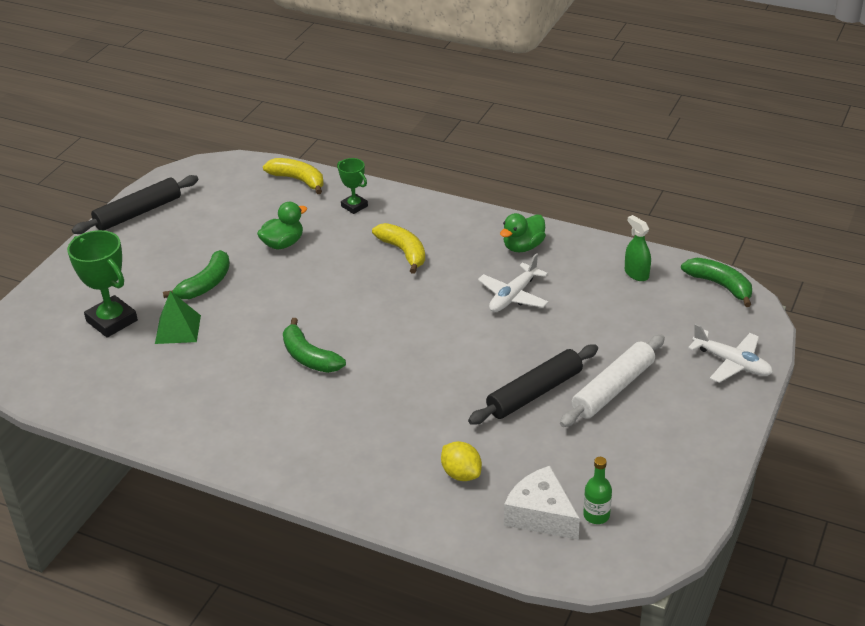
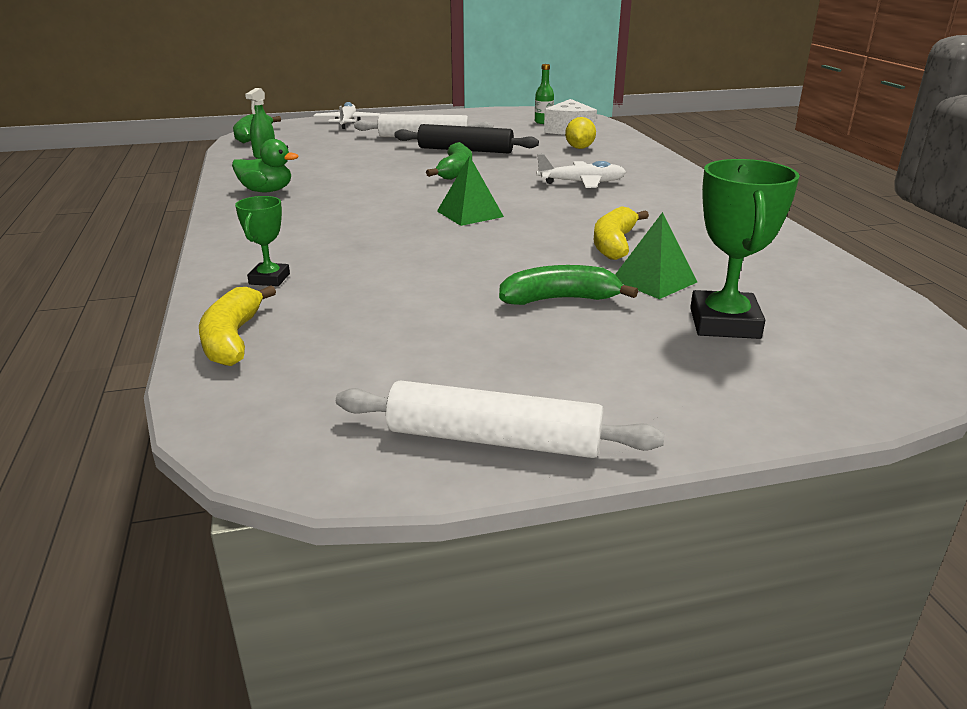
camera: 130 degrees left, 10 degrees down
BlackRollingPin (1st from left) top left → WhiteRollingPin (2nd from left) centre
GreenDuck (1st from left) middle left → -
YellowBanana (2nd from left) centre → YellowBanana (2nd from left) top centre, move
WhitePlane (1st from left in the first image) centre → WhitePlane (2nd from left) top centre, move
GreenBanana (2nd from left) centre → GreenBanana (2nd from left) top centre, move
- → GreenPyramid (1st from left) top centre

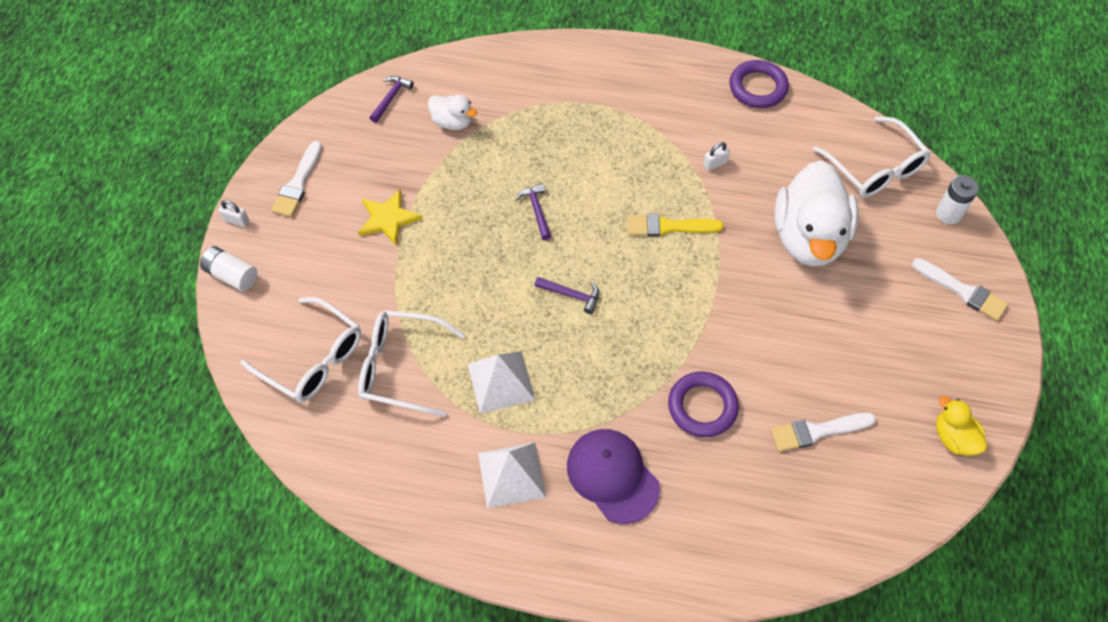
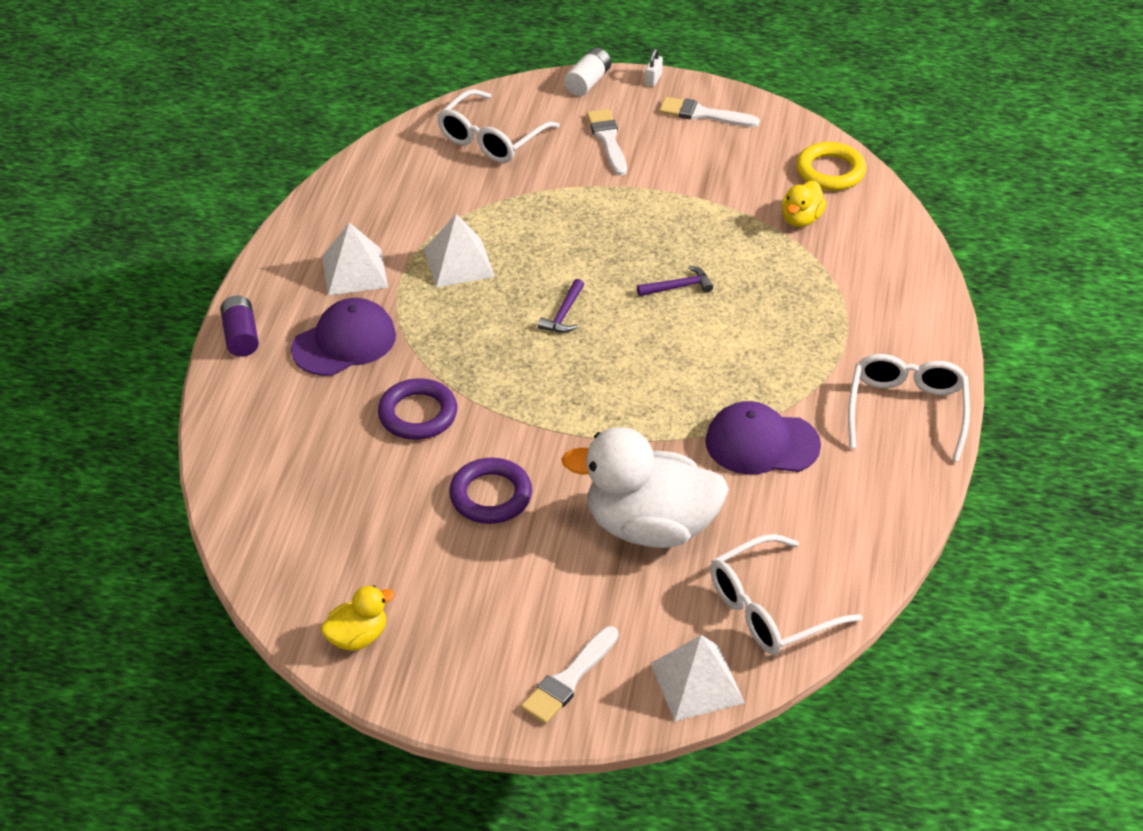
camera: 90 degrees right, 15 degrees down
PurpleRing (2nd from left) top right → PurpleRing (2nd from left) centre, move
PurpleHammer (1st from left) top centre → YellowRing top right
WhiteDuck (1st from left) top centre → YellowDuck (2nd from left) top right
WhitePadlock (2nd from left) top centre → PurpleCap (2nd from left) middle right
WhiteBattery (2nd from left) top right → WhitePyramid (3rd from left) bottom centre
YellowStar centre → -
YellowBrush centre → -
WhiteGlasses (2nd from left in the first image) centre → WhiteGlasses (3rd from left) middle right, move
WhiteBrush (2nd from left) bottom right → WhiteBrush (2nd from left) top centre, move
- → PurpleBattery middle left

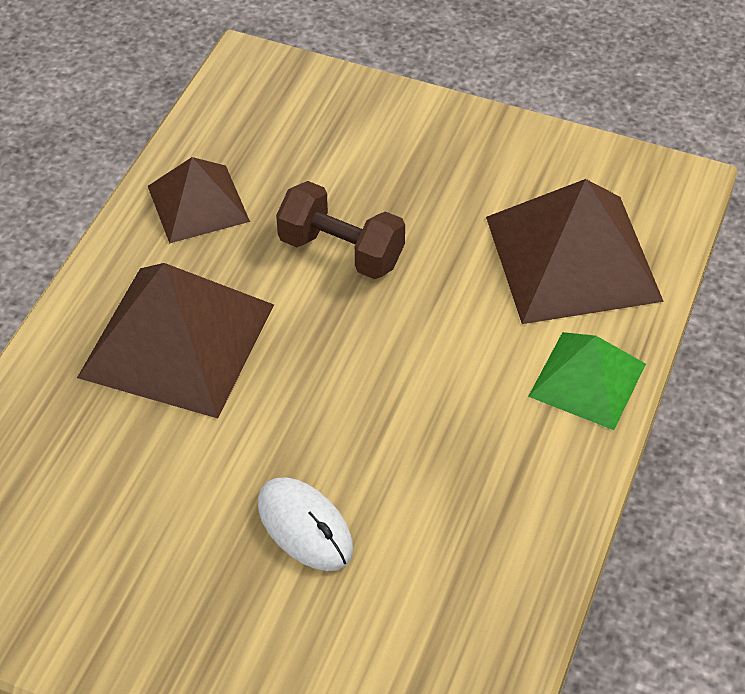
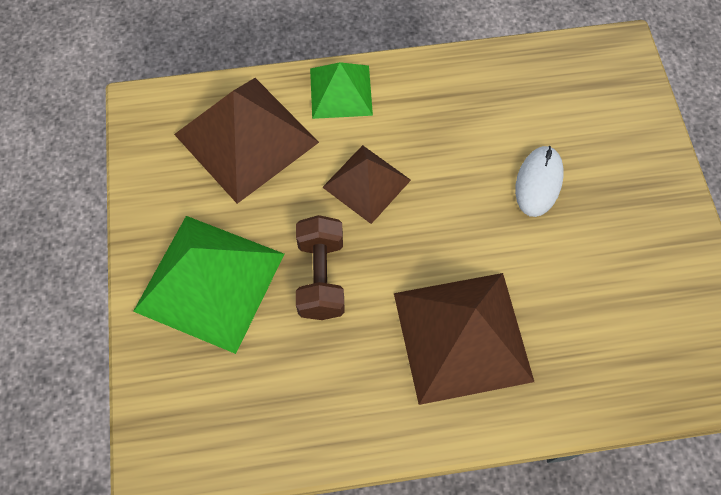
camera: 120 degrees left, 15 degrees up
BrownPyramid (2nd from left) top left → BrownPyramid (2nd from left) centre, move
- → GreenPyramid (1st from left) middle left

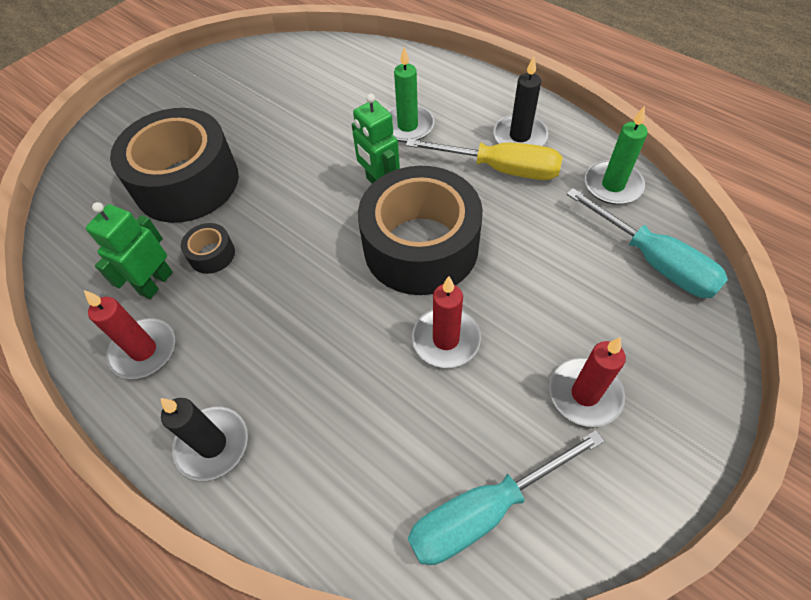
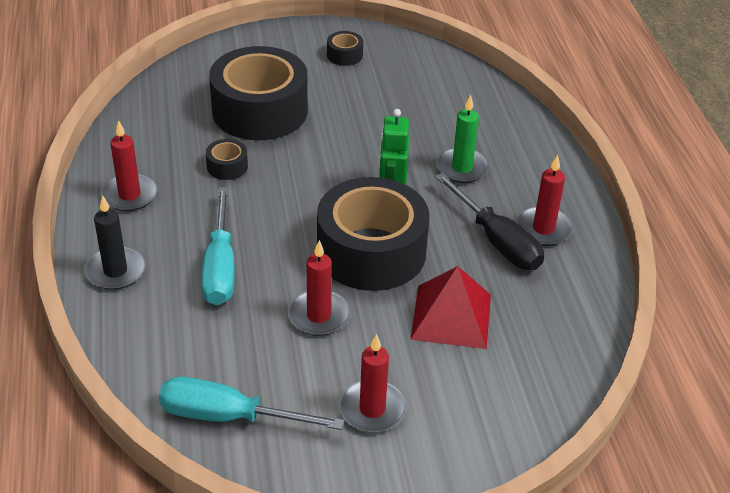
camera: 35 degrees right, 15 degrees down
BlackCandle (2nd from left) top centre → RedCandle (4th from left) middle right
GreenCandle (2nd from left) top right → -
YellowScrewdriver top centre → BlackScrewdriver middle right
TurquoiseScrewdriver (2nd from left in the first image) middle right → TurquoiseScrewdriver (1st from left) middle left, move
GreenRobot (1st from left) middle left → -
- → BlackTape (3rd from left) top centre
- → RedPyramid centre

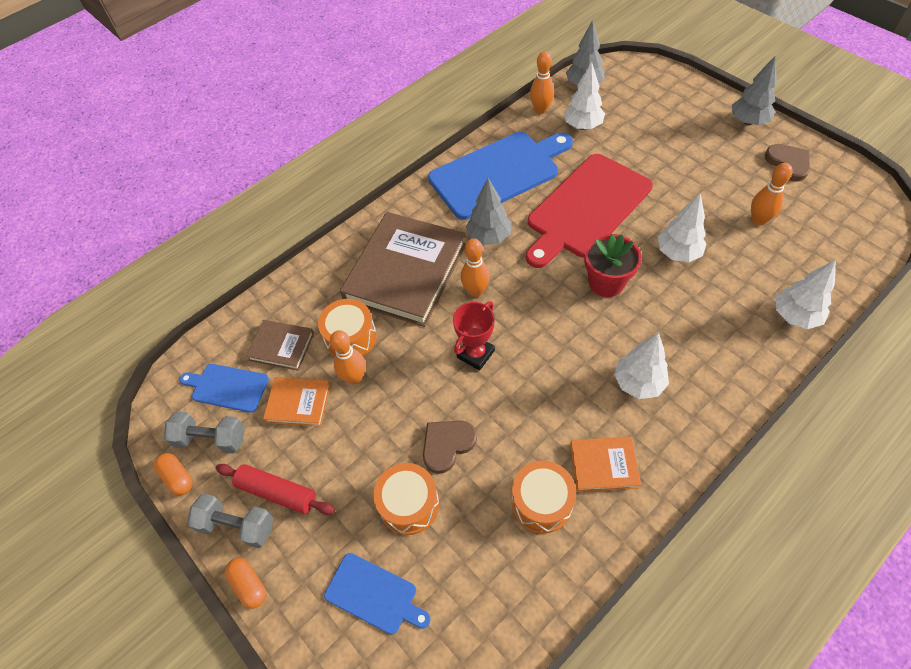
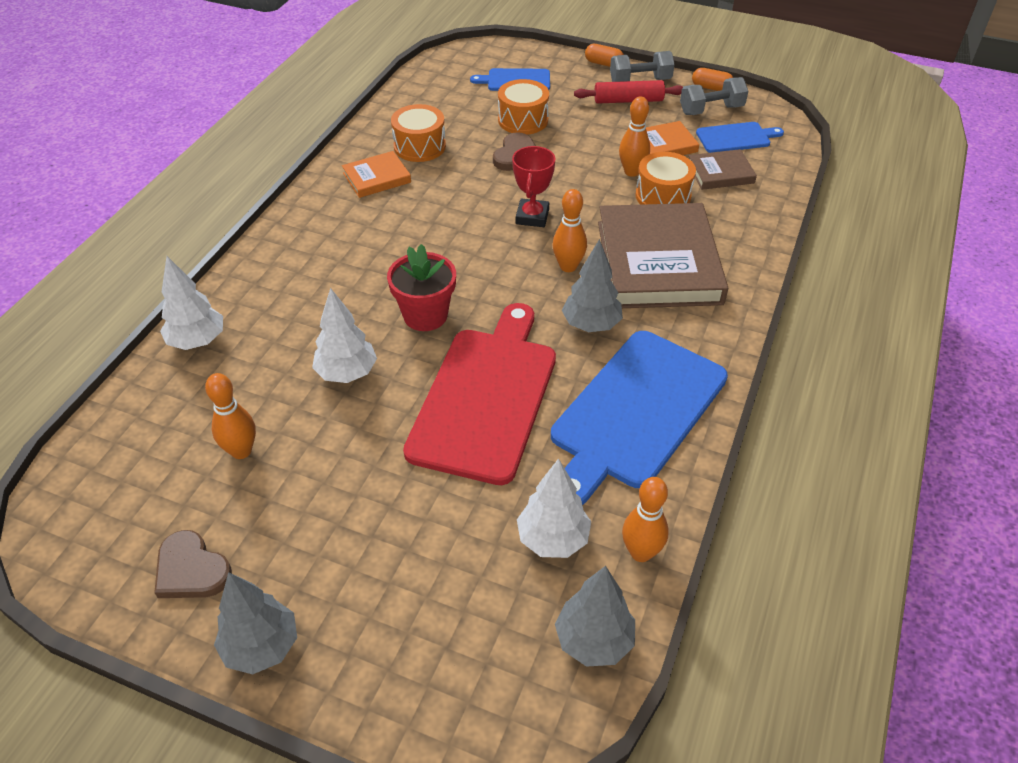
camera: 150 degrees right, 10 degrees down
WhiteTree (2nd from left) middle right → -

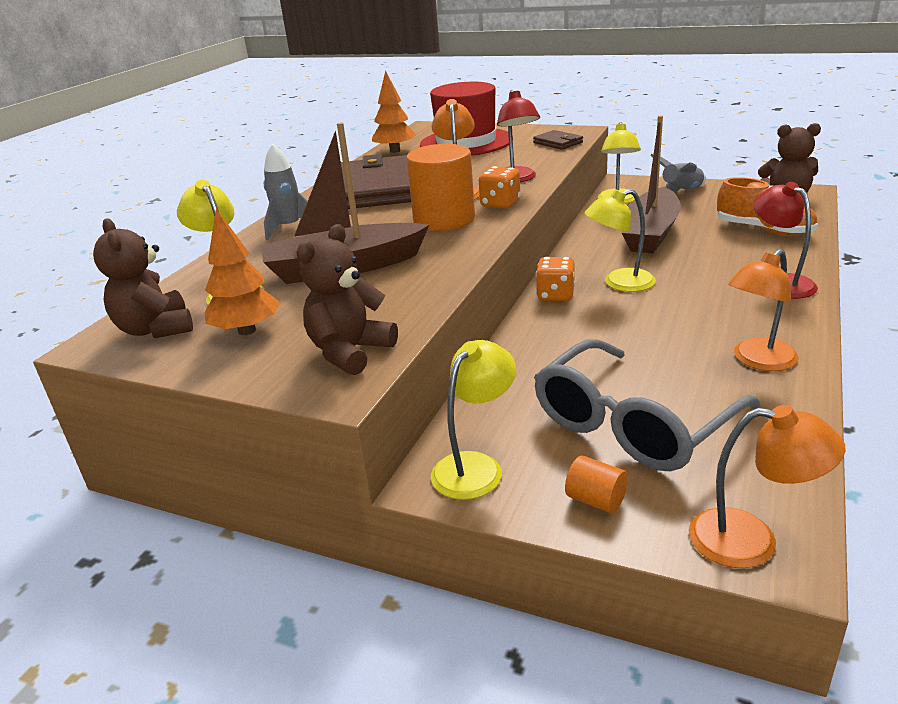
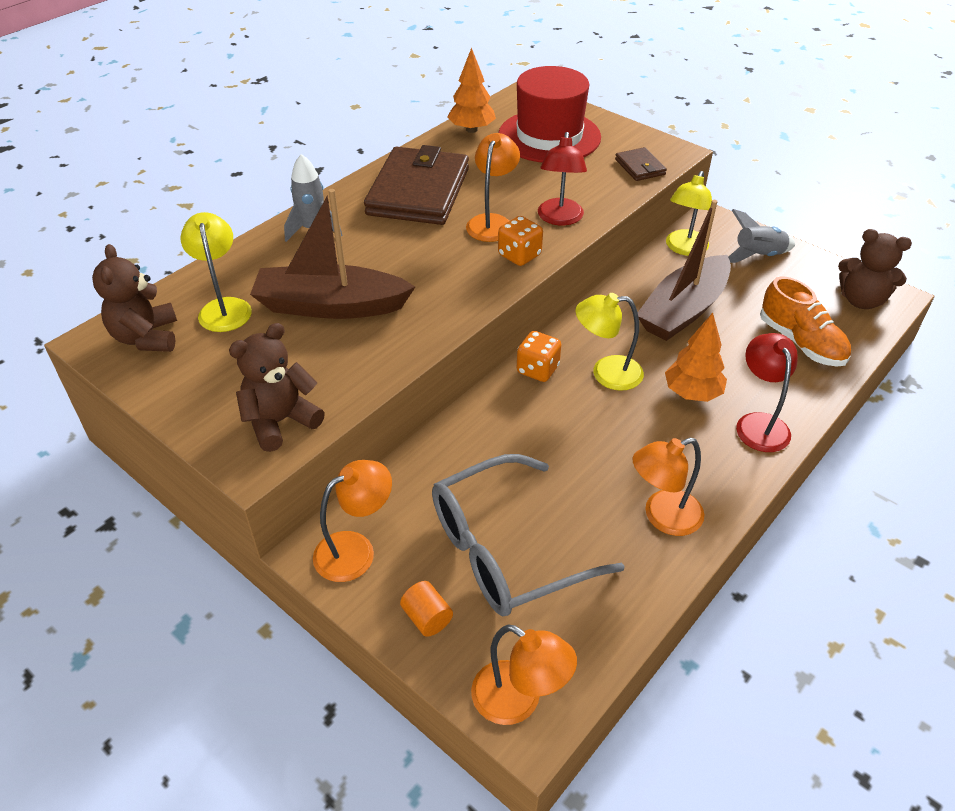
camera: 15 degrees right, 15 degrees up
OrangeCylinder (1st from left) top centre → -
OrangeTree (1st from left in the first image) middle left → OrangeTree (2nd from left) middle right, move
YellowLamp (2nd from left) centre → OrangeLamp (1st from left) centre

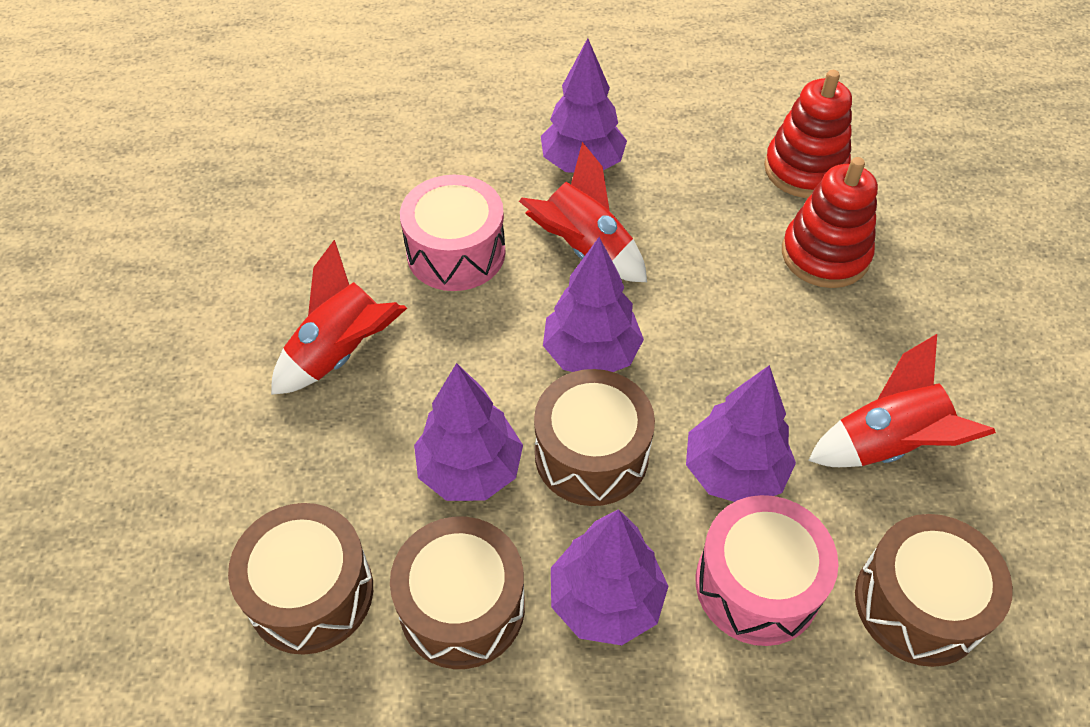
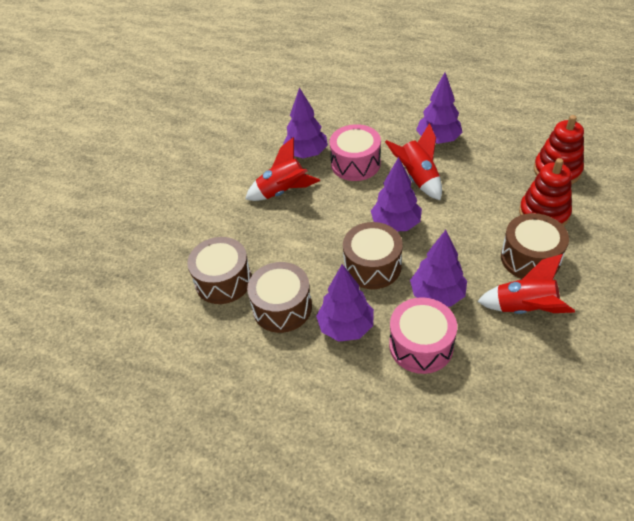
camera: 30 degrees right, 5 degrees down
PurpleTree (1st from left) centre → PurpleTree (1st from left) top centre, move
BrownDrum (4th from left) bottom right → BrownDrum (4th from left) middle right, move

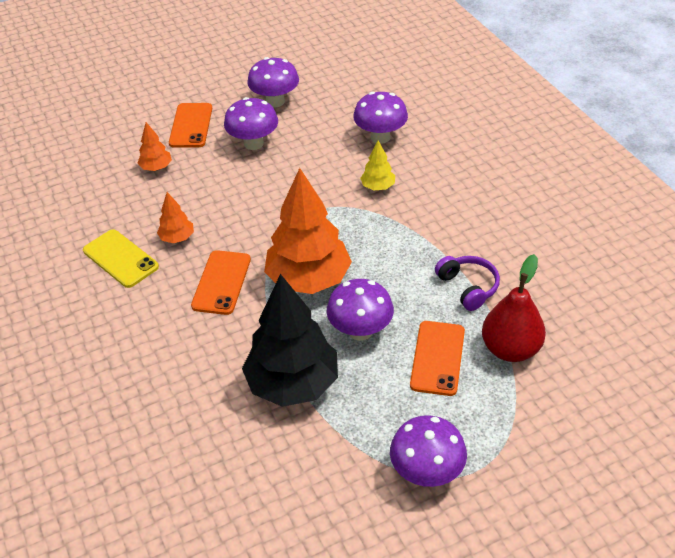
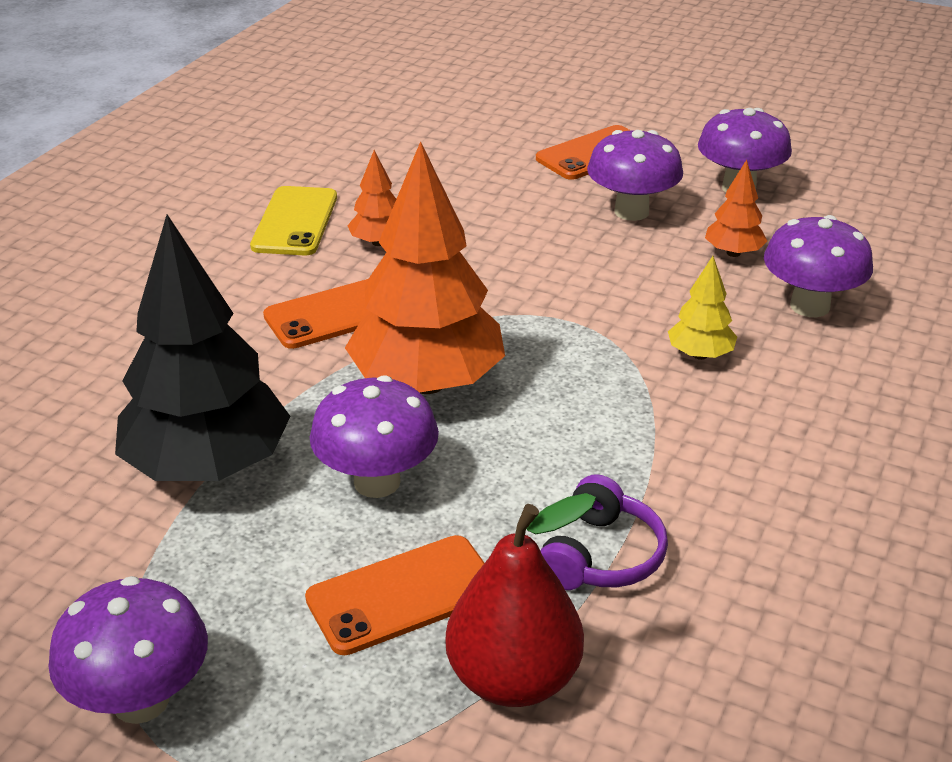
camera: 50 degrees right, 10 degrees down
OrangeTree (1st from left in the first image) top left → OrangeTree (3rd from left) top right, move

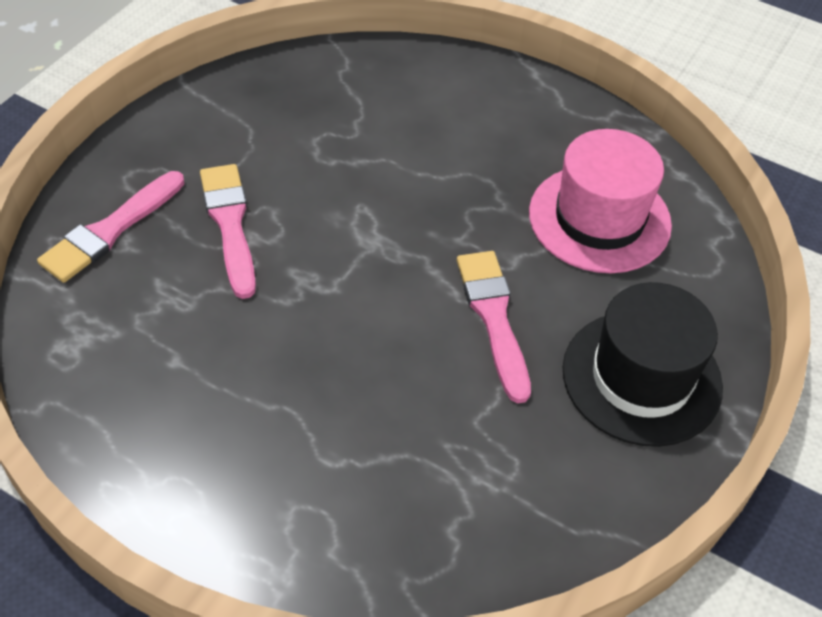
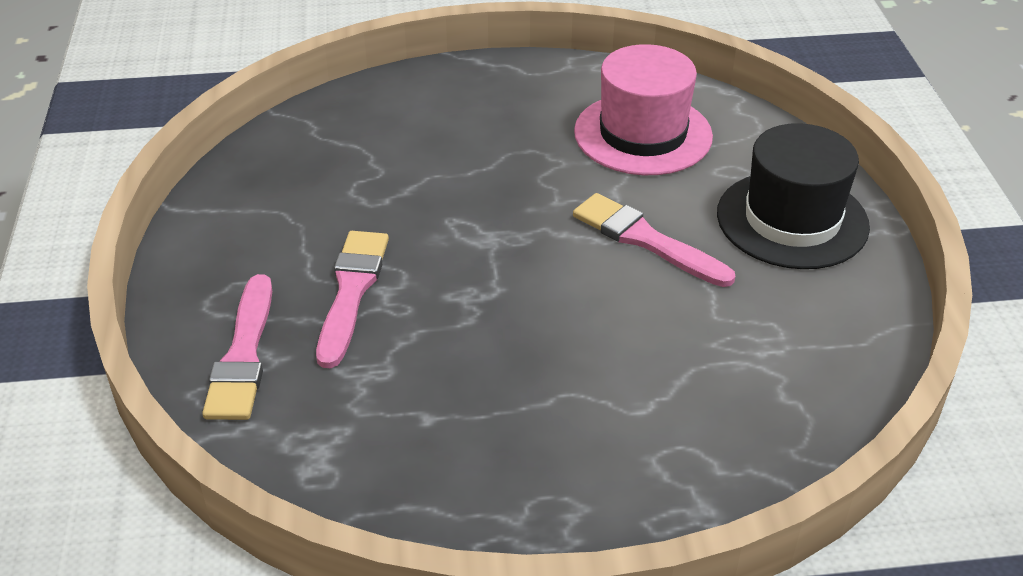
camera: 35 degrees left, 10 degrees down
PinkBrush (2nd from left) middle left → PinkBrush (2nd from left) centre, 60 degrees clockwise

